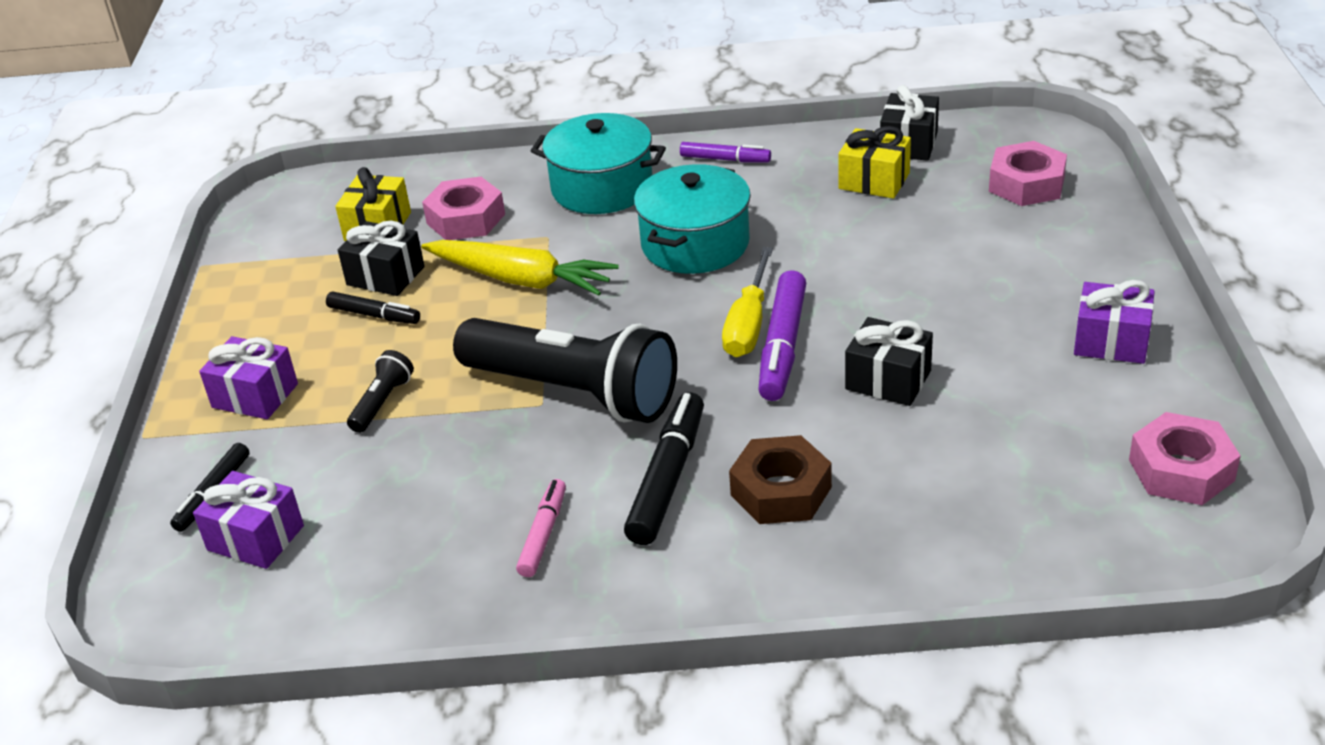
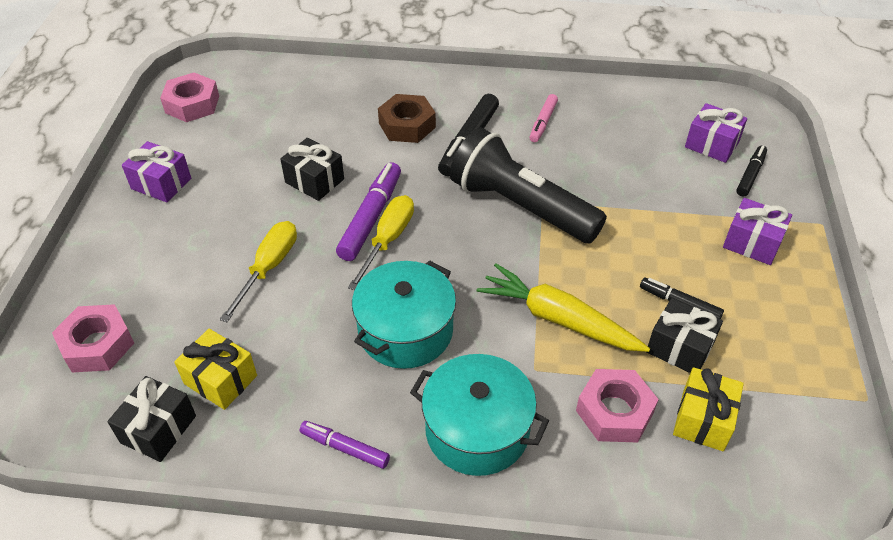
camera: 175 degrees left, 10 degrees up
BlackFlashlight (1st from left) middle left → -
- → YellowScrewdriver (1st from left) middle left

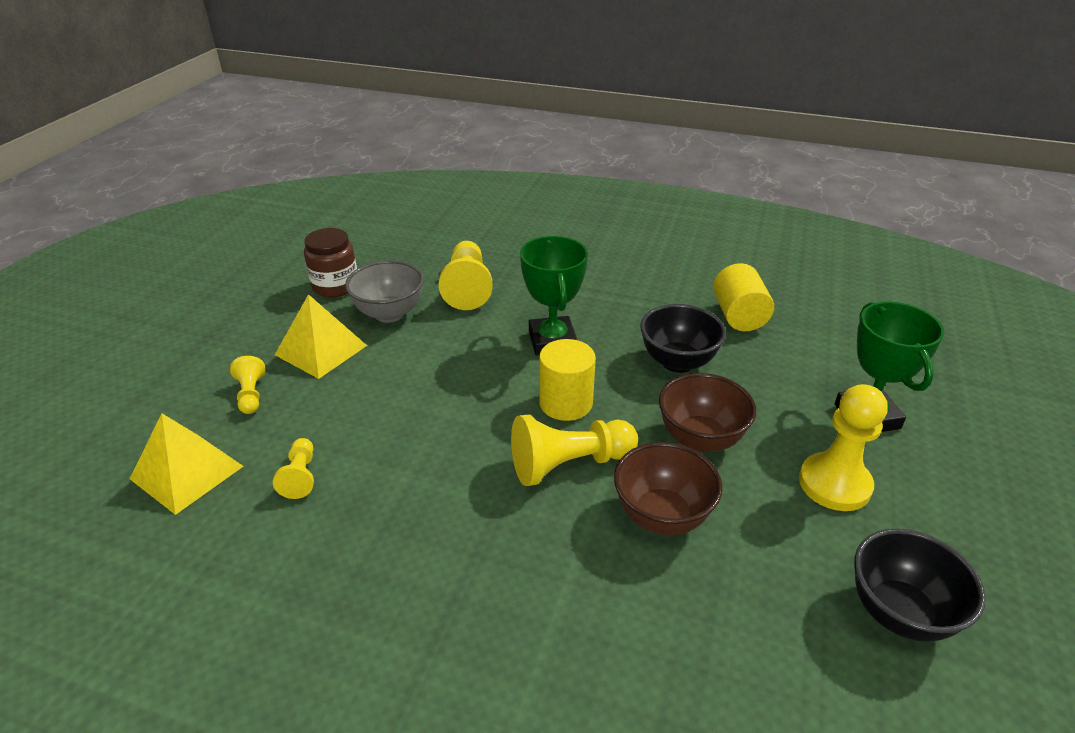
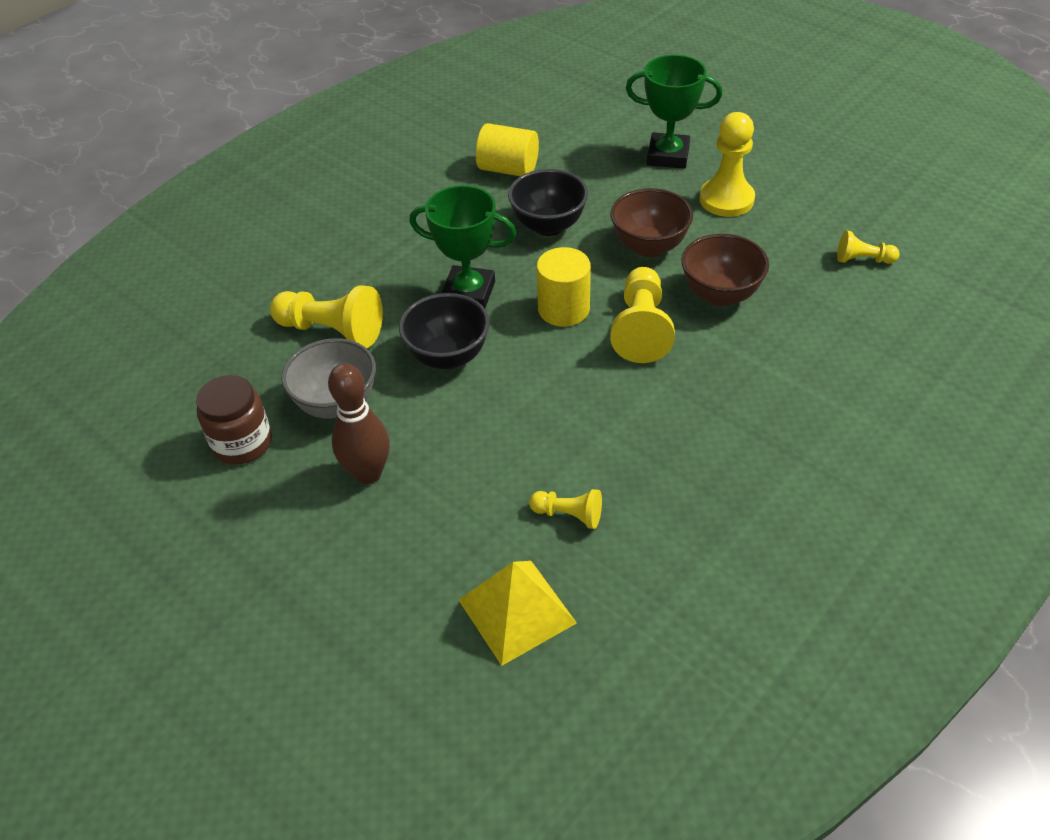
camera: 65 degrees left, 10 degrees up
YellowPyramid (2nd from left) middle left → BrownBowlingPin centre
YellowPawn (1st from left in the first image) middle left → YellowPawn (5th from left) top right, move
BlackBowl (2nd from left in the first image) bottom right → BlackBowl (1st from left) centre, move

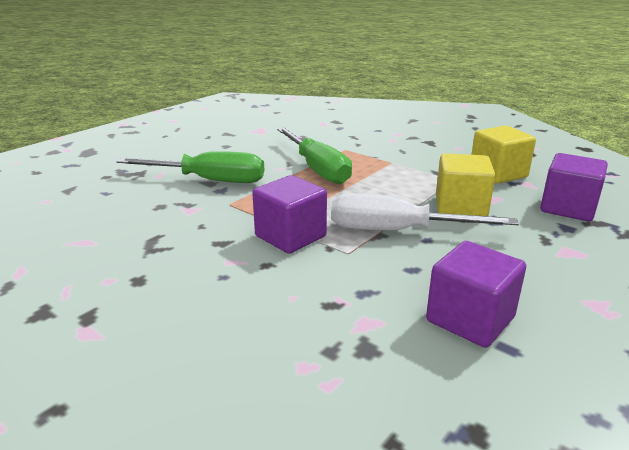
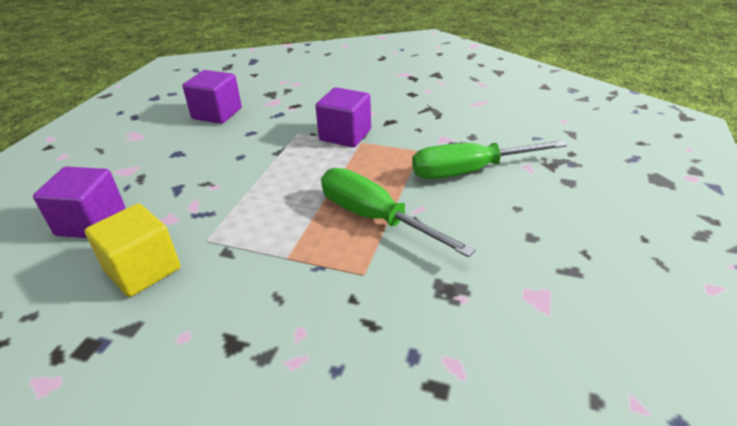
camera: 160 degrees right, 10 degrees up
YellowCube (1st from left) middle right → -
WhiteScrewdriver middle right → -

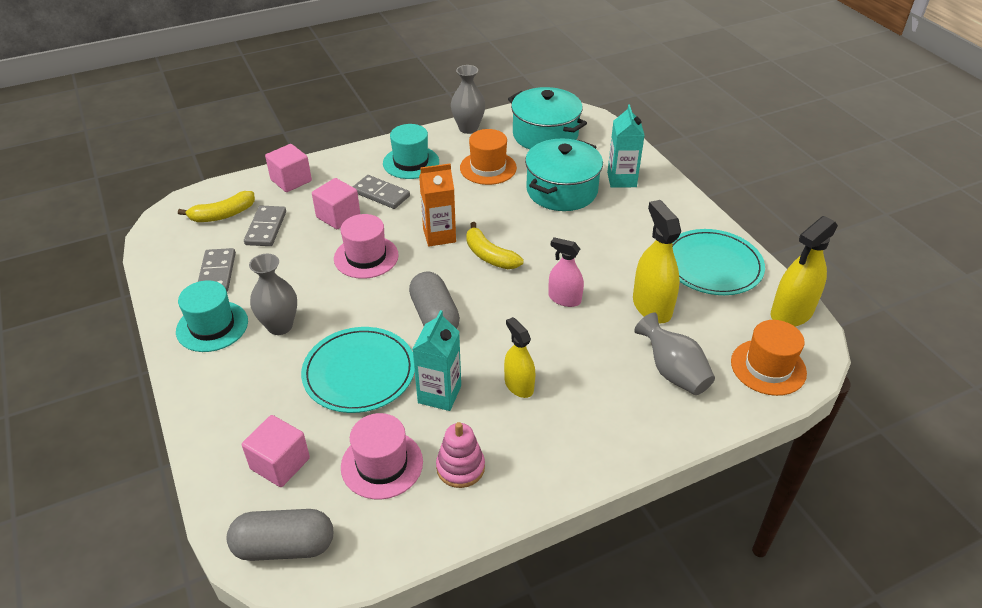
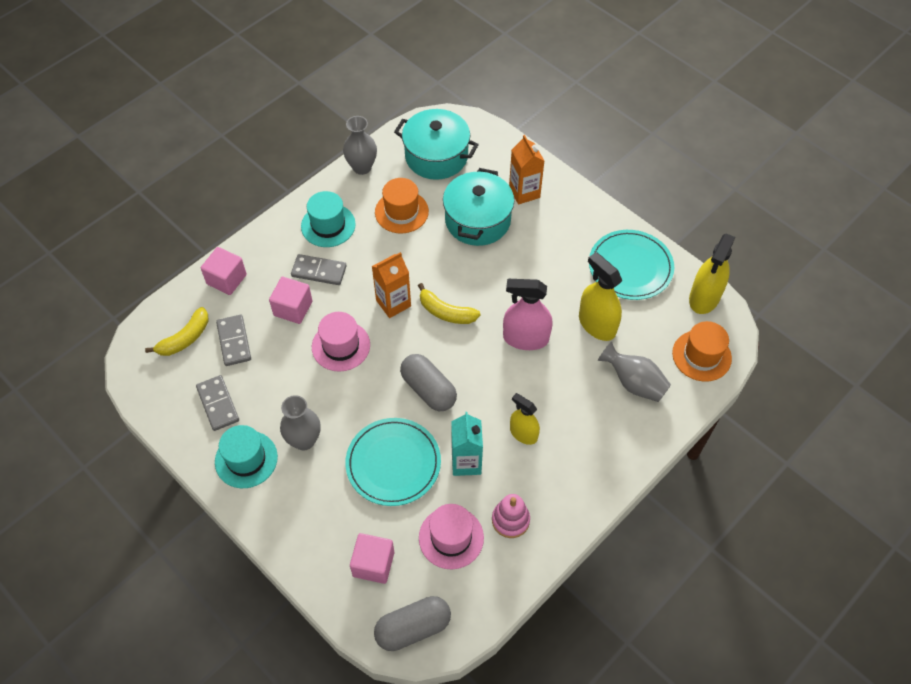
camera: 20 degrees left, 15 degrees up
TurquoiseCarton (2nd from left) top centre → OrangeCarton (2nd from left) top centre
PinkSprayBottle centre, x1.56

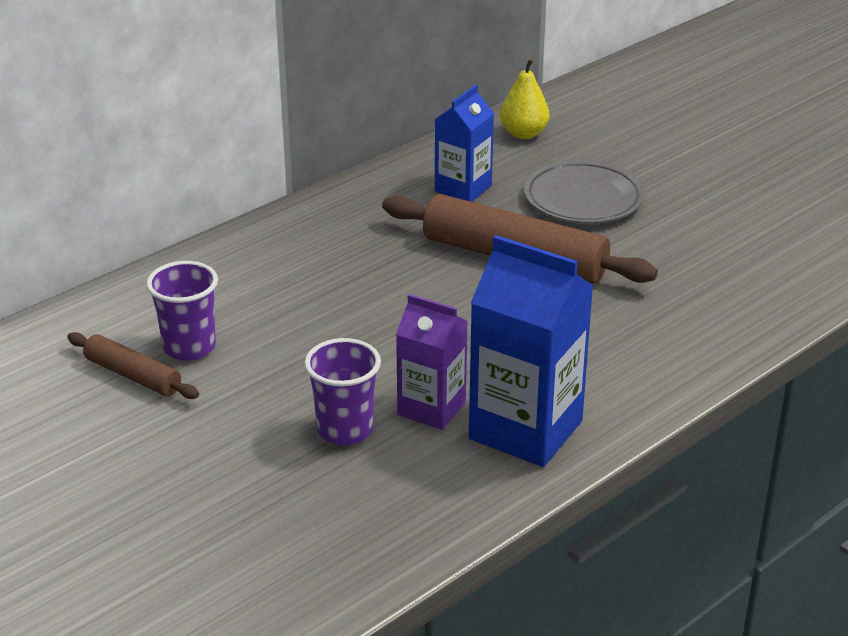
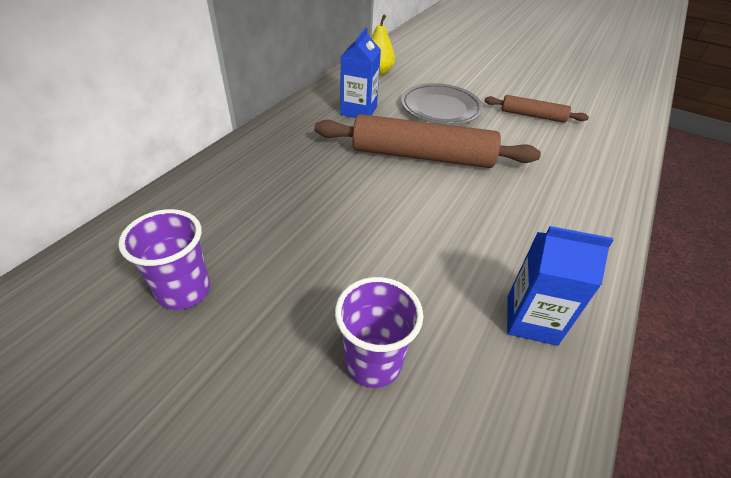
camera: 20 degrees left, 10 degrees up
BlueCarton (2nd from left) centre → BlueCarton (2nd from left) middle right, x0.62
PurpleCarton centre → -
BrownRollingPin (1st from left in the first image) middle left → BrownRollingPin (2nd from left) top right, move

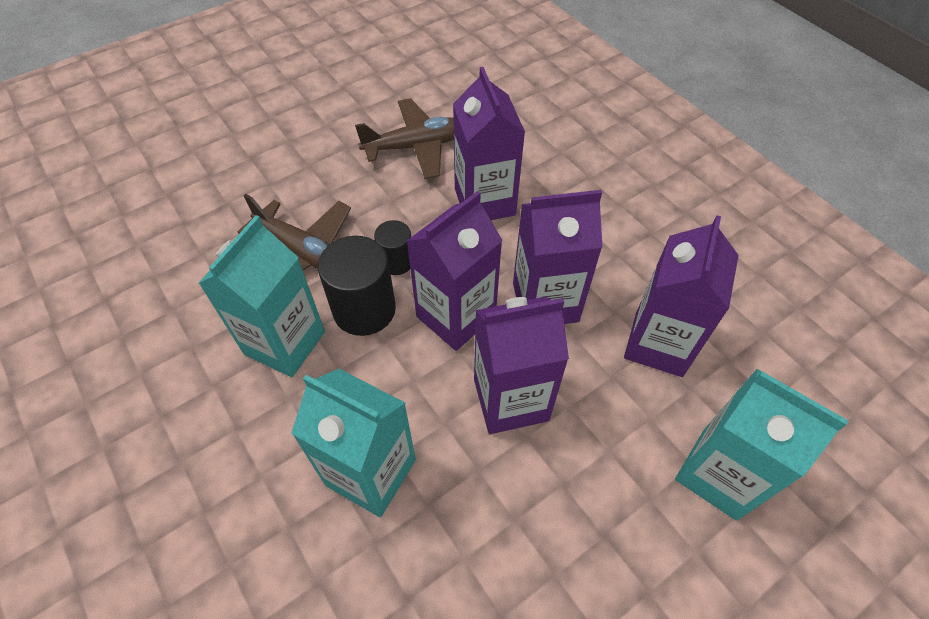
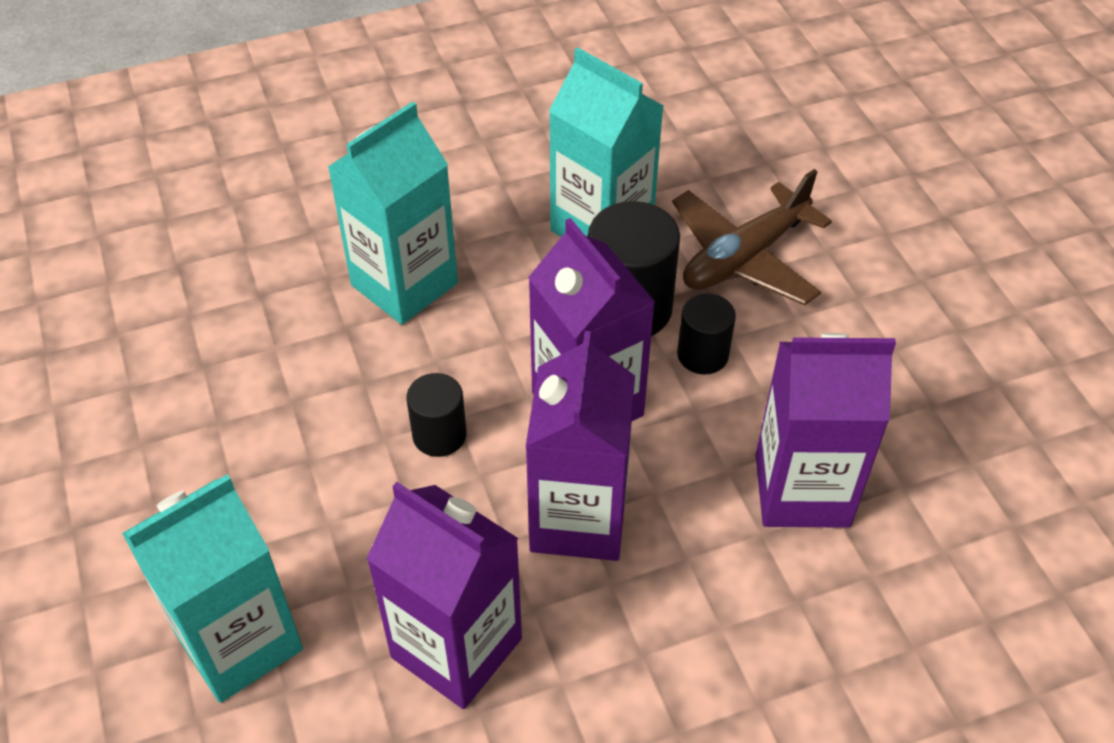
camera: 105 degrees right, 5 degrees down
BrownPlane (2nd from left) top centre → -
PurpleCarton (3rd from left) centre → BlackCylinder (1st from left) centre

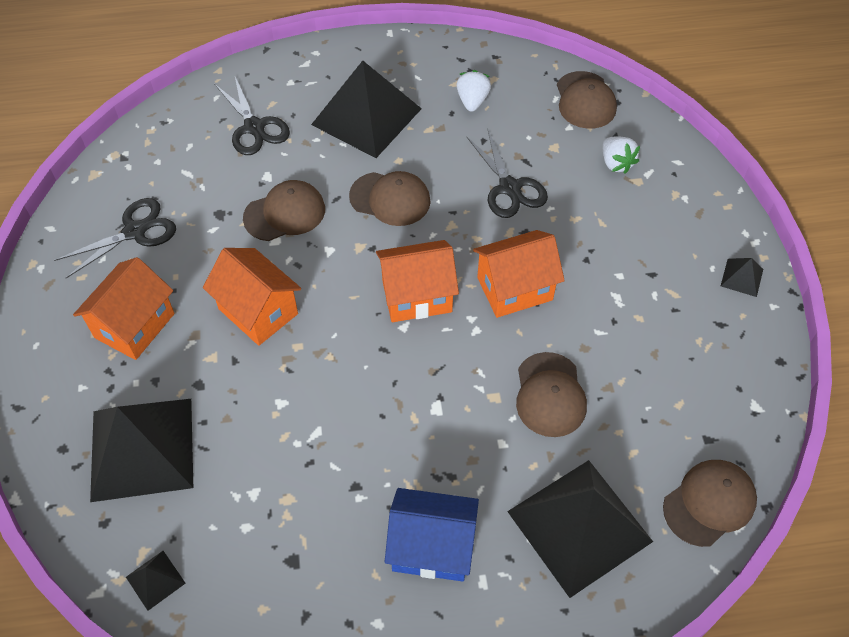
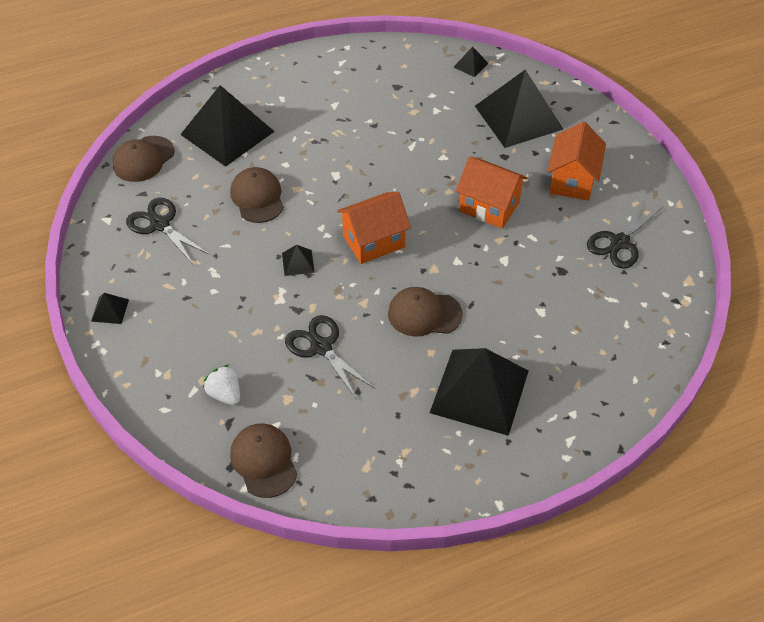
camera: 165 degrees right, 5 degrees down
WhiteStrawberry (1st from left) top centre → -
BlackScissors (2nd from left in the first image) top left → BlackScissors (1st from left) middle left, move
BrownCap (1st from left) top centre → -
OrangeHouse (4th from left) centre → BlackPyramid (3rd from left) centre
BlueHouse bottom centre → -

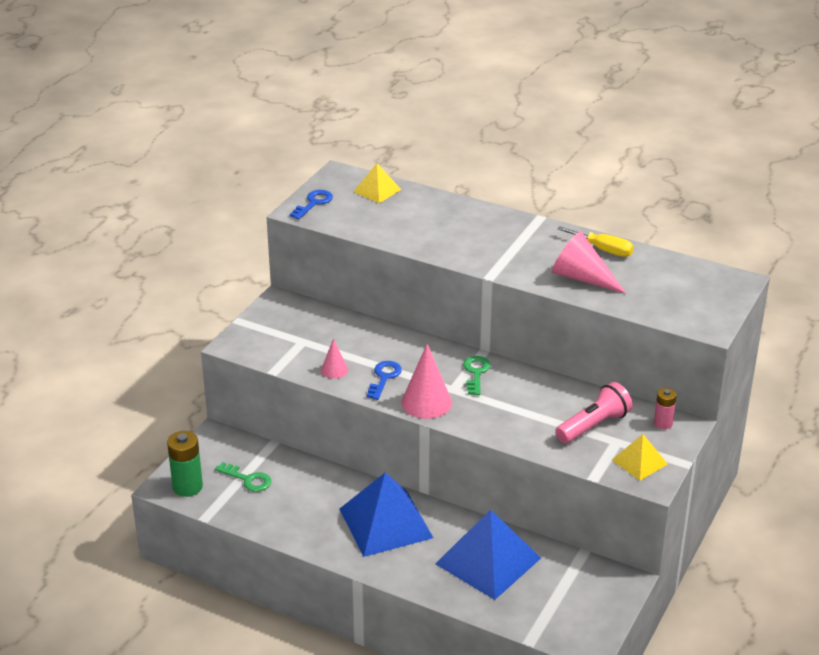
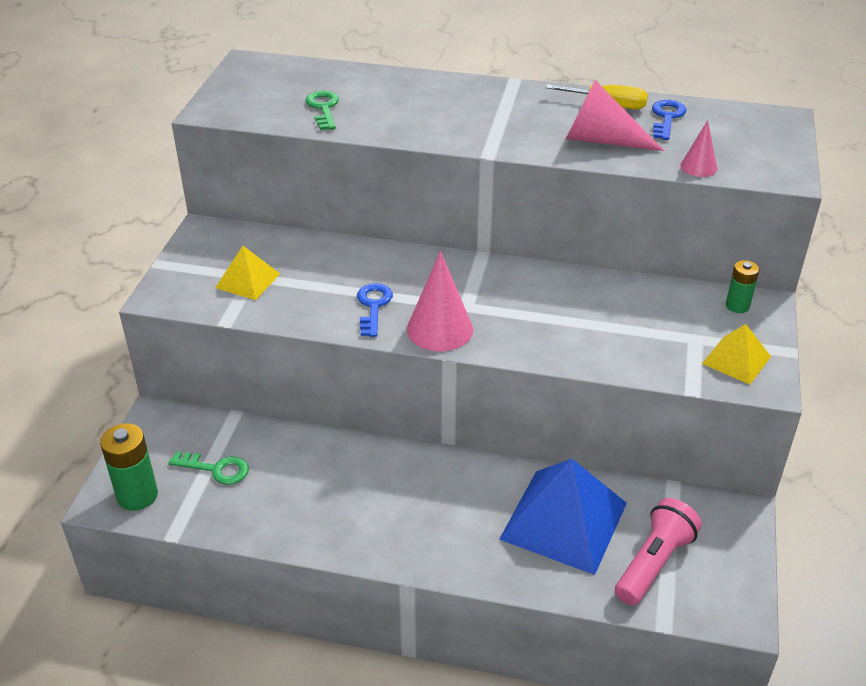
camera: 15 degrees left, 5 degrees up
YellowPyramid (1st from left) top centre → YellowPyramid (1st from left) middle left, move
BlueKey (1st from left in the first image) top centre → BlueKey (2nd from left) top right, move
PinkCone (1st from left in the first image) centre → PinkCone (3rd from left) top right, move
GreenKey (2nd from left) centre → GreenKey (2nd from left) top centre, move
PinkFlashlight middle right → PinkFlashlight bottom right, move
PinkBattery middle right → GreenBattery (2nd from left) middle right
BluePyramid (1st from left) bottom centre → -

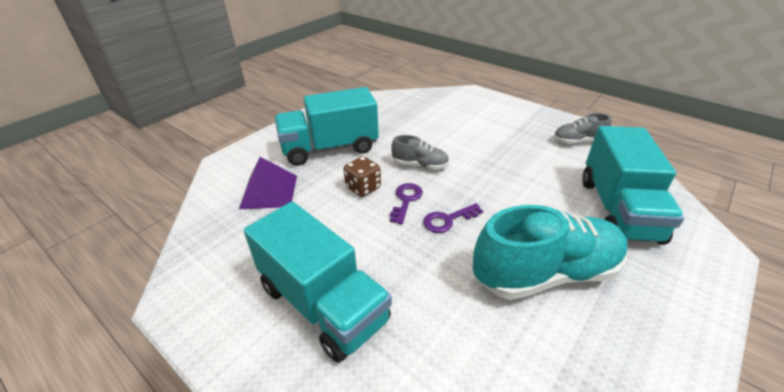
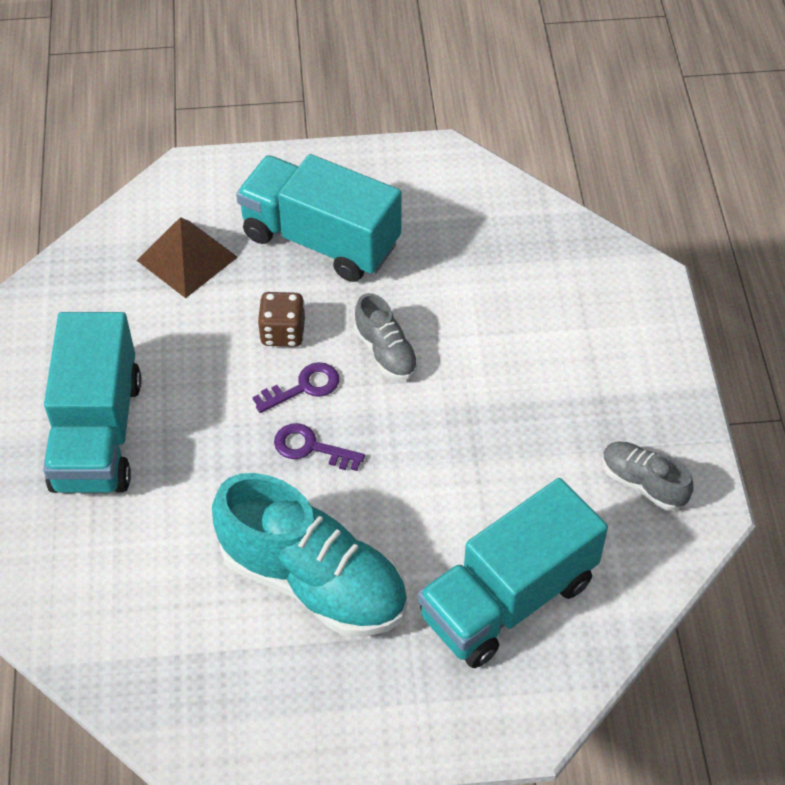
camera: 45 degrees right, 15 degrees up
PurplePyramid centre → BrownPyramid top left

